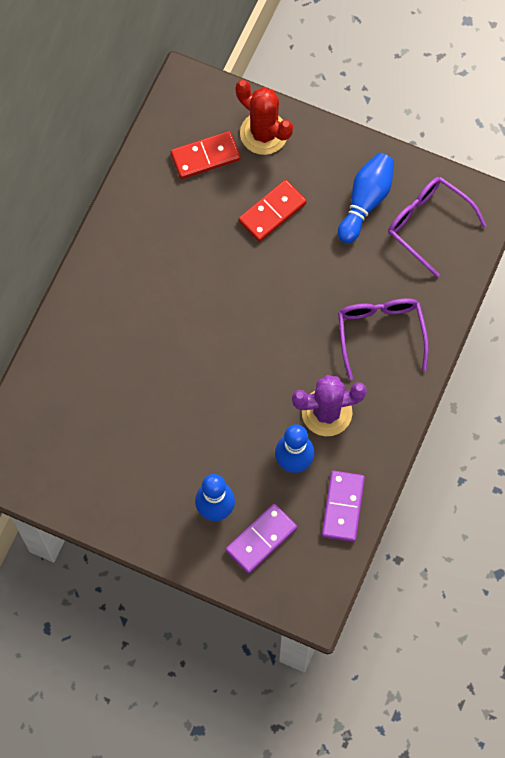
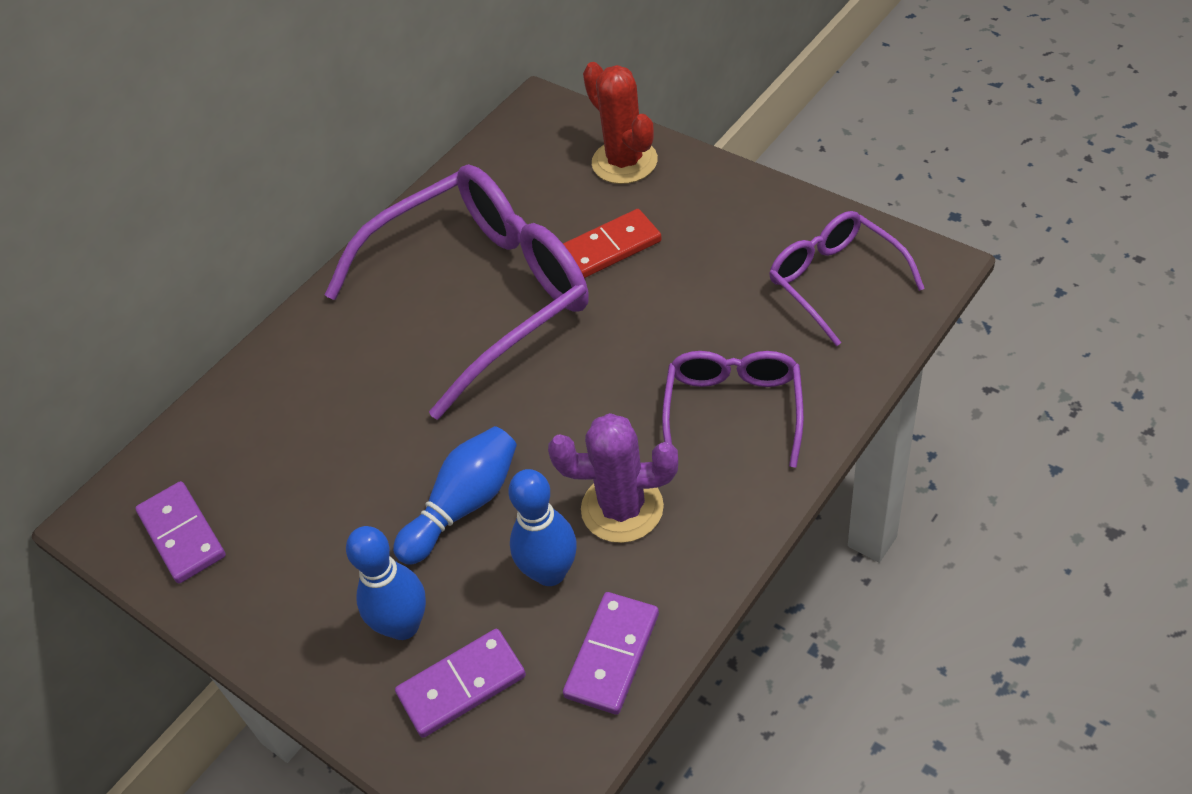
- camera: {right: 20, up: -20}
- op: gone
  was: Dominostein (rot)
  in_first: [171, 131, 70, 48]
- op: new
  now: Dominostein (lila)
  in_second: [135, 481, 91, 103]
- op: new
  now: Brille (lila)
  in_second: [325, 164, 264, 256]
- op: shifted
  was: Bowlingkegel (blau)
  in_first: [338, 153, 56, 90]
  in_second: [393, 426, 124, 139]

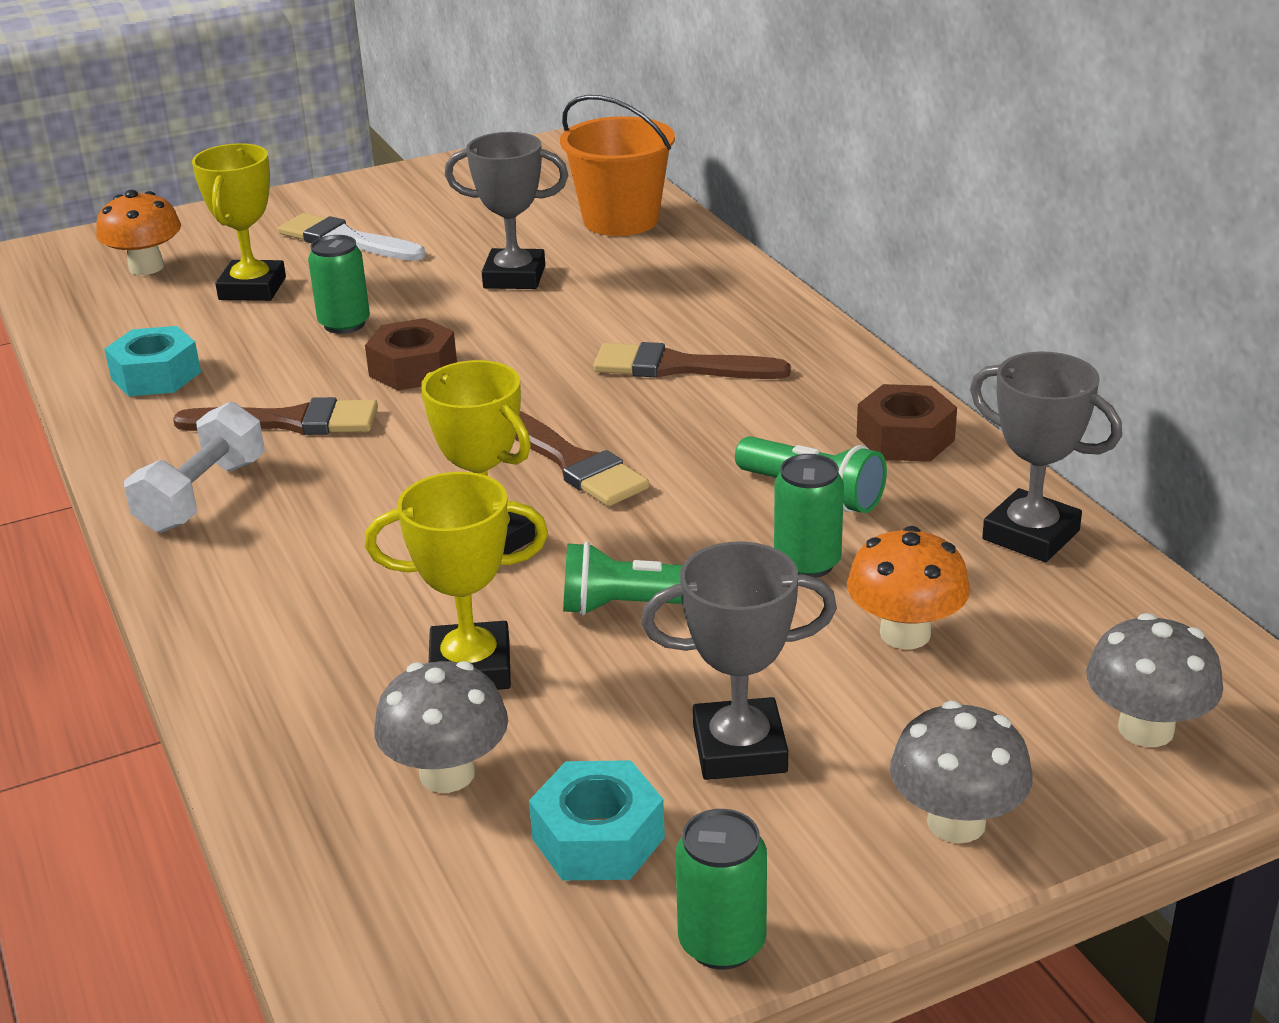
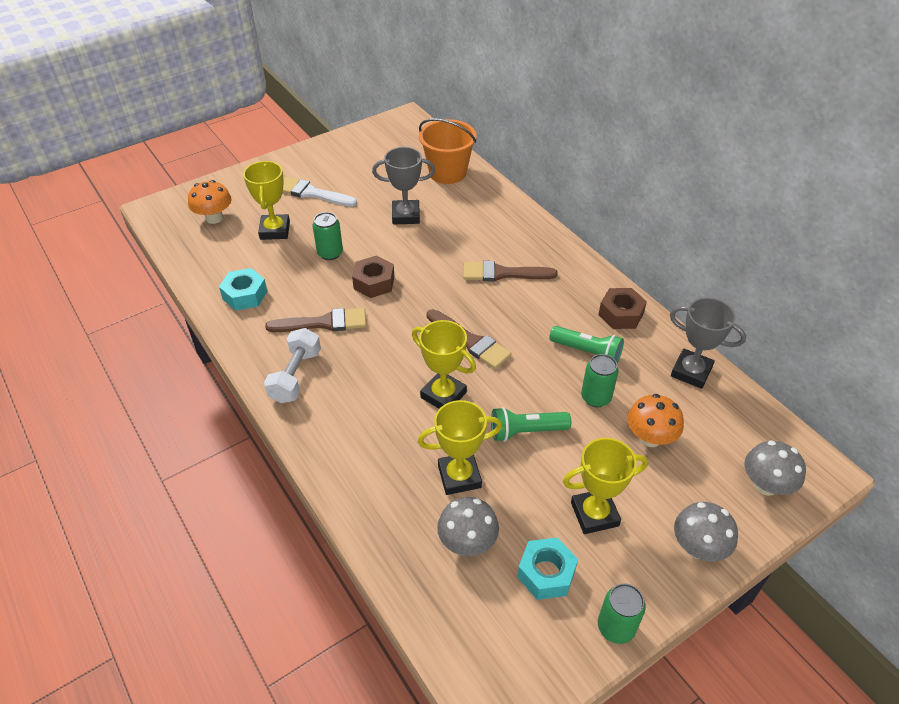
- camera: {right: -10, up: 15}
- op: repainted
  was: Pokal (grau)
  now: Pokal (gelb)
  in_first: [641, 541, 196, 239]
  in_second: [563, 438, 85, 96]

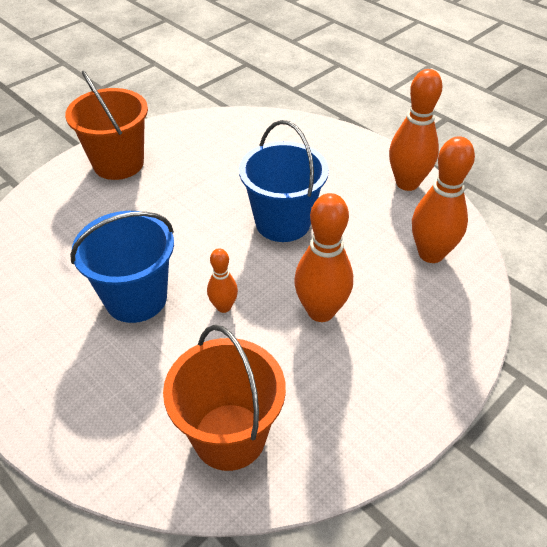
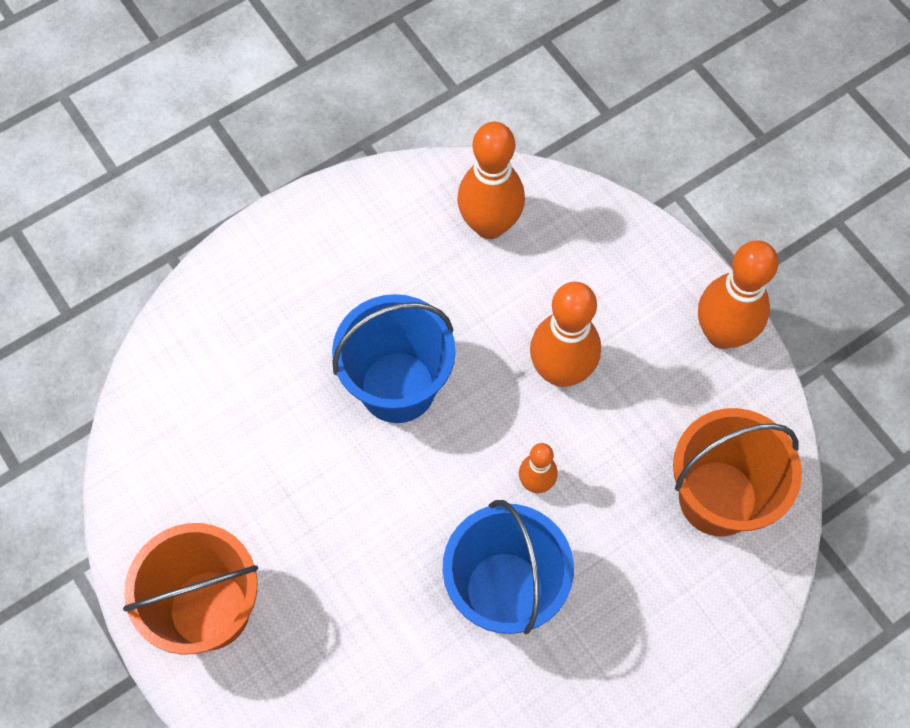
- camera: {right: -80, up: 20}
- op: shifted
  was: Bowlingkegel (orange)
  in_first: [389, 69, 53, 122]
  in_second: [698, 240, 80, 109]

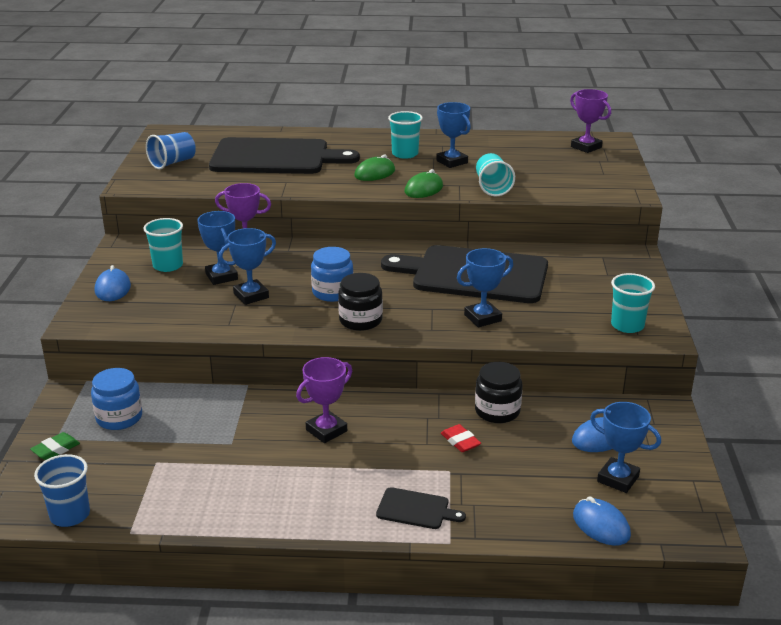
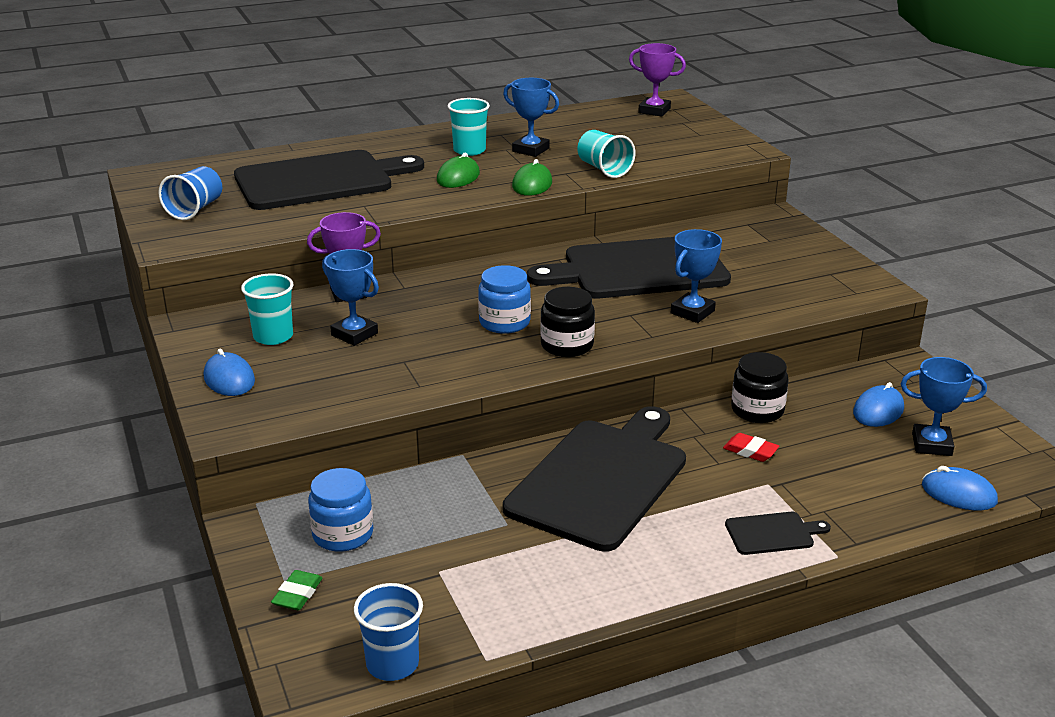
- camera: {right: -25, up: 0}
- op: gone
  was: Pokal (blau)
  in_first: [219, 228, 57, 77]
- op: gone
  was: Becher (türkis)
  in_first: [611, 273, 44, 60]
- op: swapped
  was: Pokal (lila)
  now: Schneidebrett (schwarz)
  in_first: [296, 357, 56, 86]
  in_second: [503, 406, 183, 146]

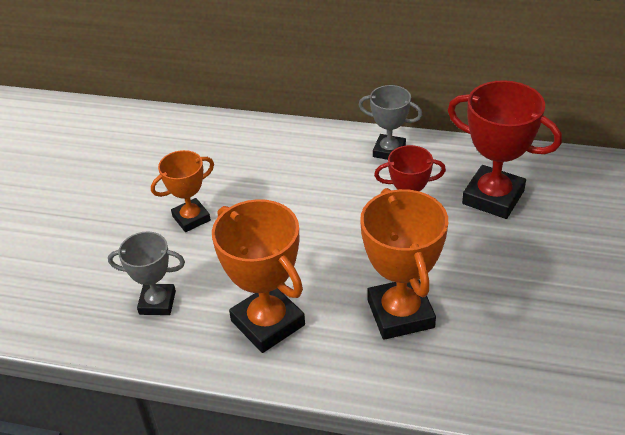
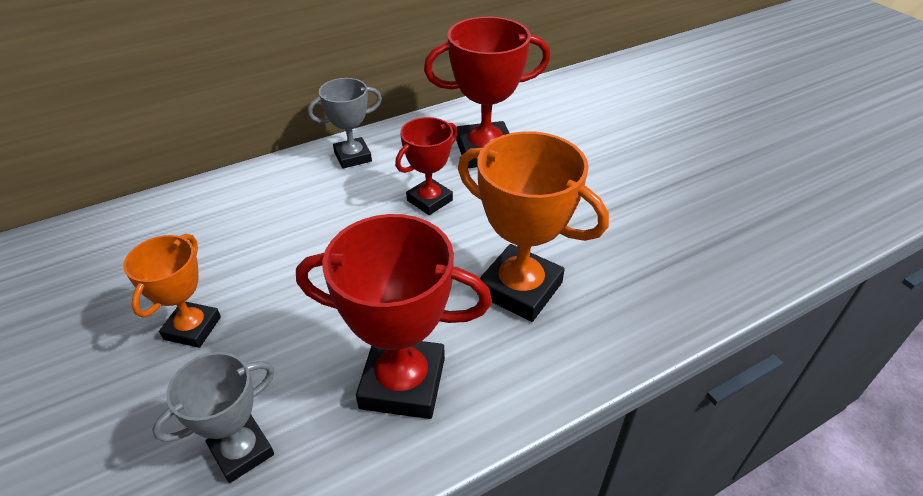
- camera: {right: -45, up: 0}
- op: repainted
  was: Pokal (orange)
  now: Pokal (rot)
  in_first: [212, 199, 93, 154]
  in_second: [296, 214, 196, 205]

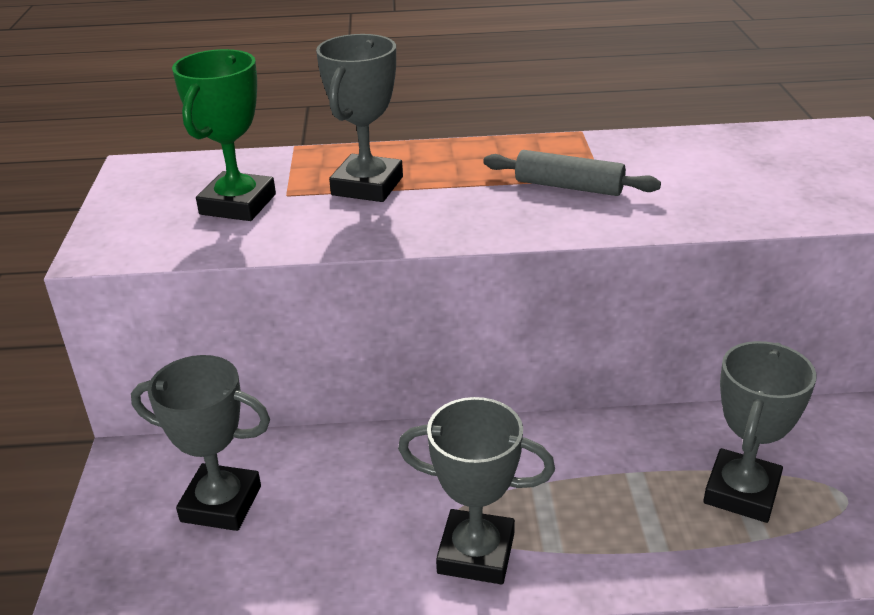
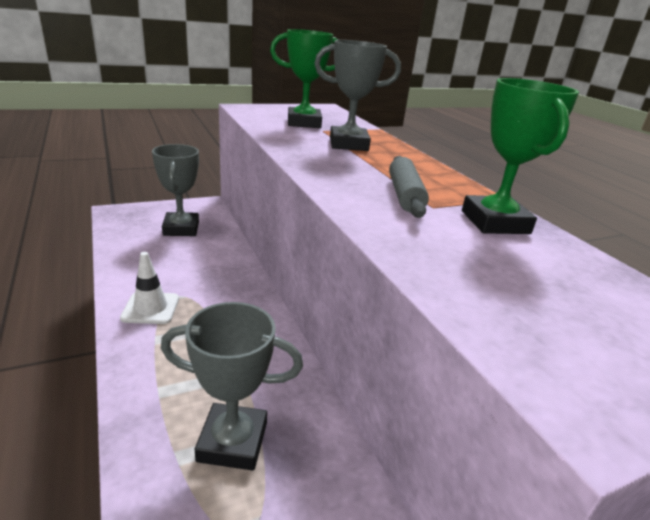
- camera: {right: 65, up: -5}
- op: new
  now: Pokal (grün)
  in_second: [462, 78, 117, 156]
- op: swapped
  was: Pokal (grau)
  now: Leitkegel (weiß)
  in_first: [398, 397, 157, 187]
  in_second: [120, 252, 59, 72]

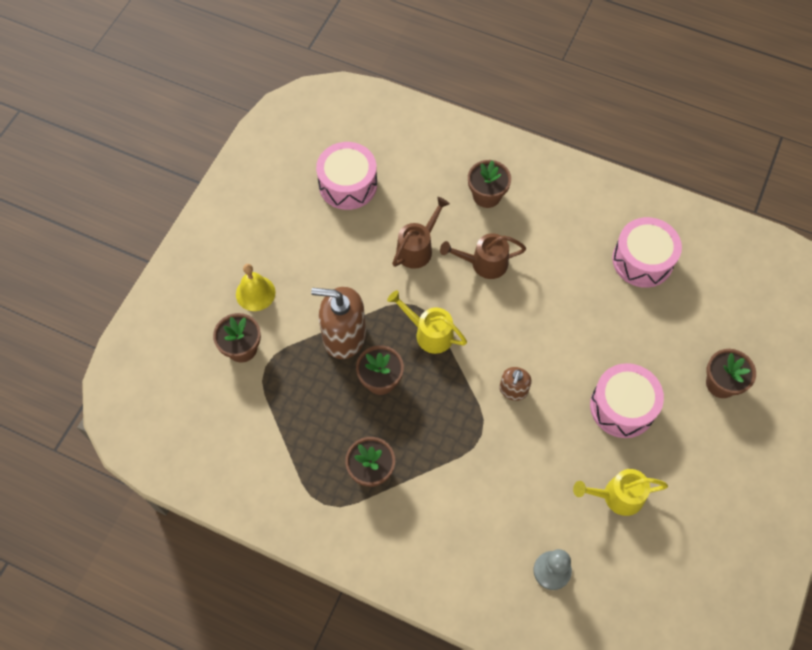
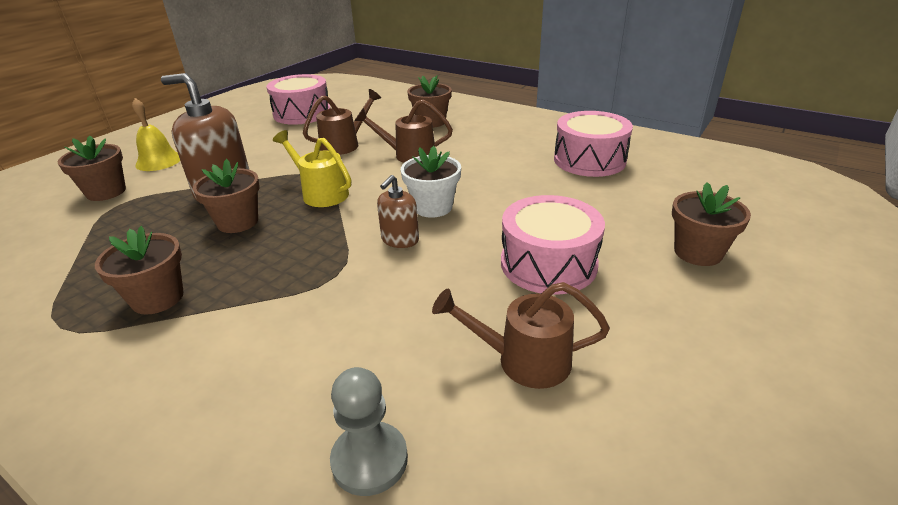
- camera: {right: 10, up: -30}
- op: new
  now: Blumentopf (weiß)
  in_second: [401, 146, 60, 72]
- op: repainted
  was: Gießkanne (gelb)
  now: Gießkanne (braun)
  in_first: [573, 469, 95, 47]
  in_second: [432, 282, 178, 107]

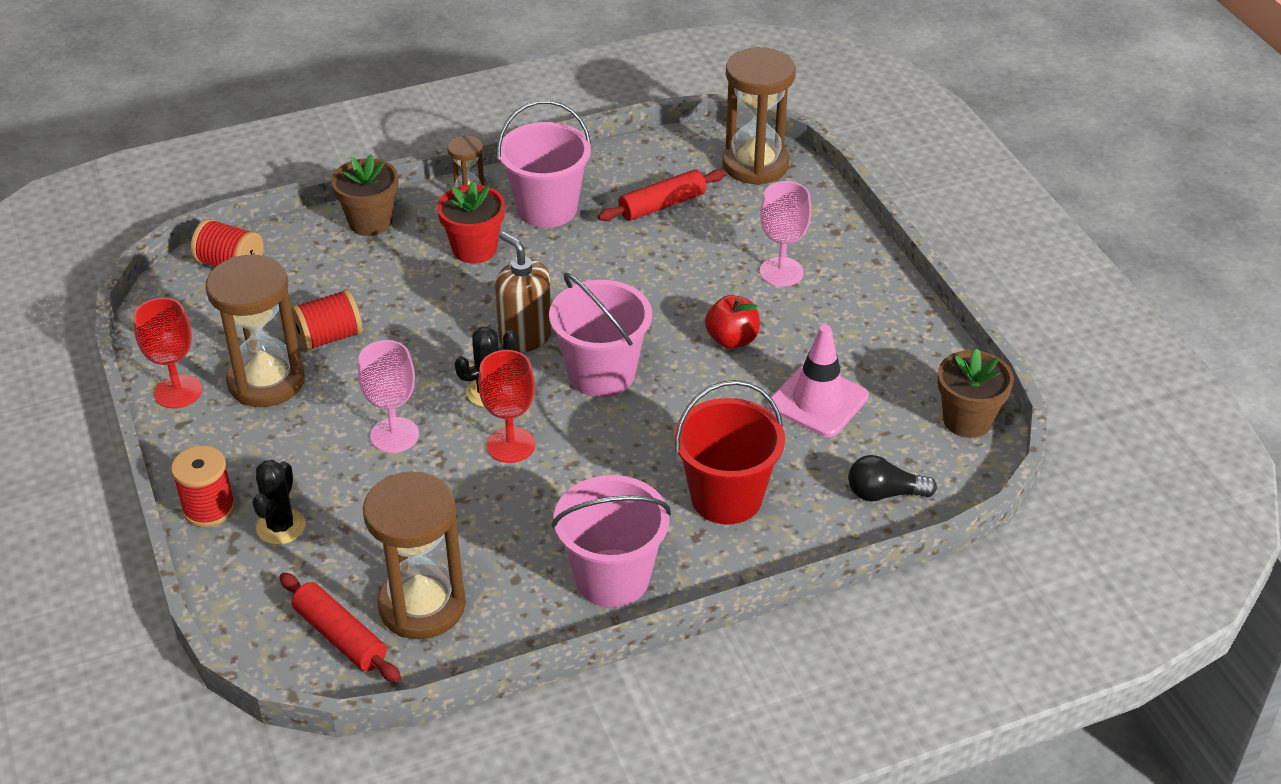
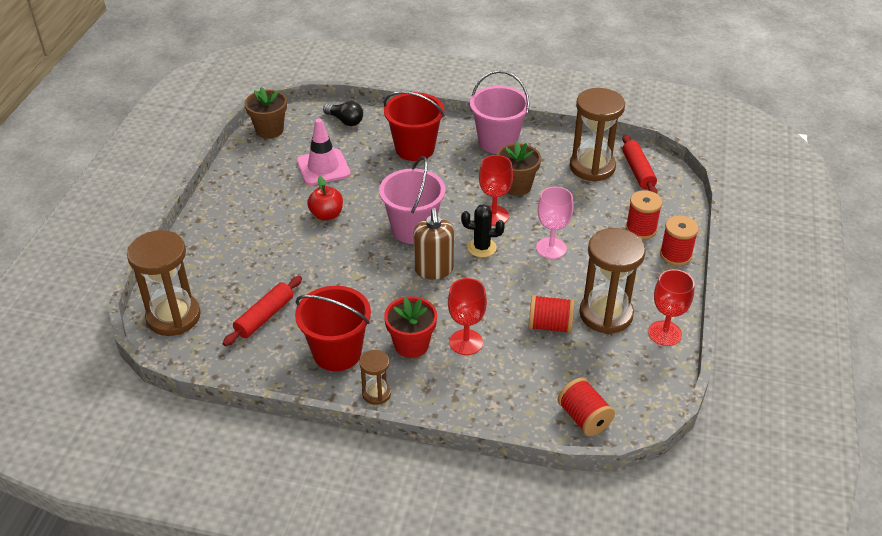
- camera: {right: -145, up: 0}
- op: gone
  was: Kelch (rosa)
  in_first: [760, 181, 51, 106]
- op: new
  now: Kelch (rot)
  in_second: [448, 278, 39, 77]
- op: shifted
  was: Blumentopf (braun)
  in_first: [331, 154, 67, 82]
  in_second: [496, 141, 45, 55]
- op: swapped
  was: Kaktus (schwarz)
  now: Garnrolle (rot)
  in_first: [252, 460, 53, 85]
  in_second: [626, 190, 36, 49]
- op: repainted
  was: Eimer (rosa)
  now: Eimer (rot)
  in_first: [497, 100, 94, 128]
  in_second: [295, 286, 76, 85]
- op: rotated
  was: Nudelholz (rot)
  in_first: [598, 169, 128, 52]
  in_second: [223, 276, 79, 70]
  clockwise: -60

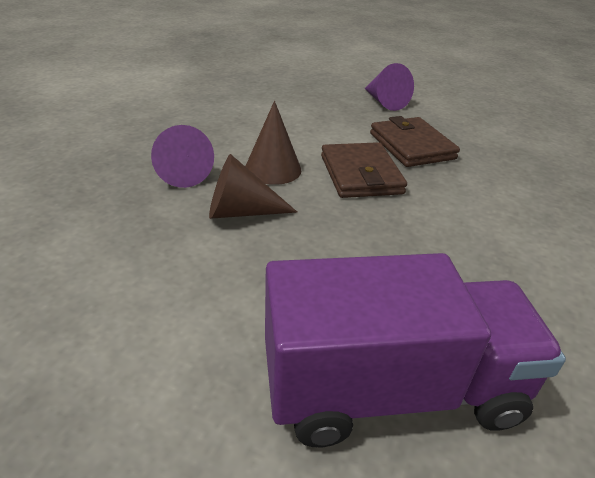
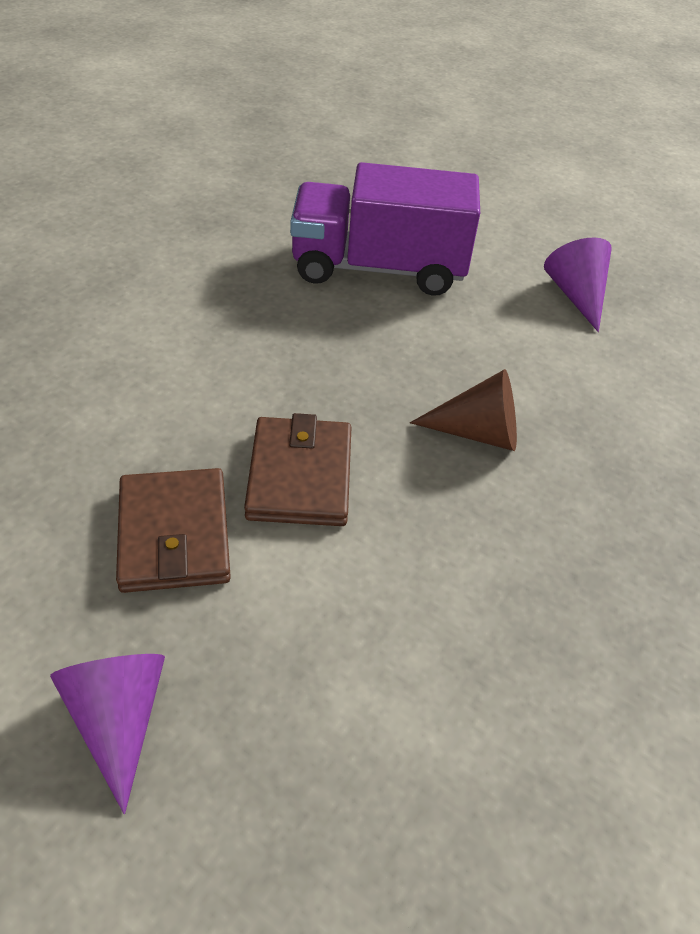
- camera: {right: -170, up: 10}
- op: gone
  was: Kegel (braun)
  in_first: [245, 101, 57, 84]
- op: shifted
  was: Kegel (lila)
  in_first: [151, 125, 63, 63]
  in_second: [544, 238, 68, 94]

